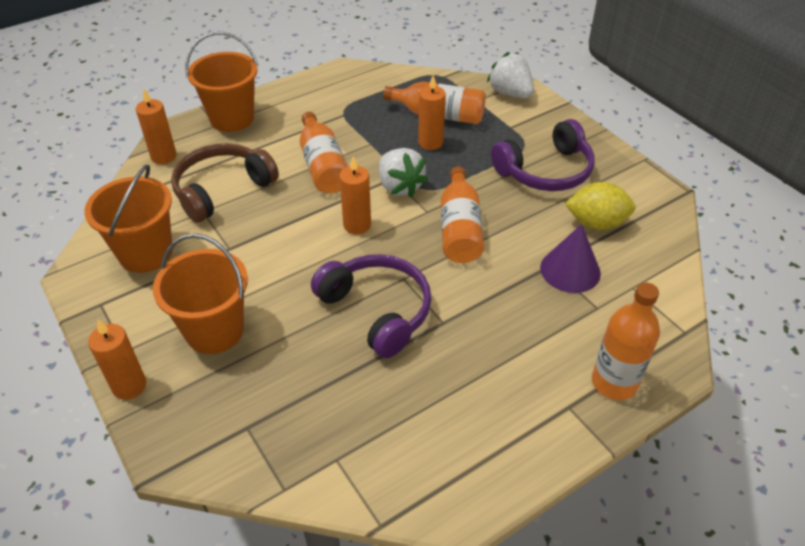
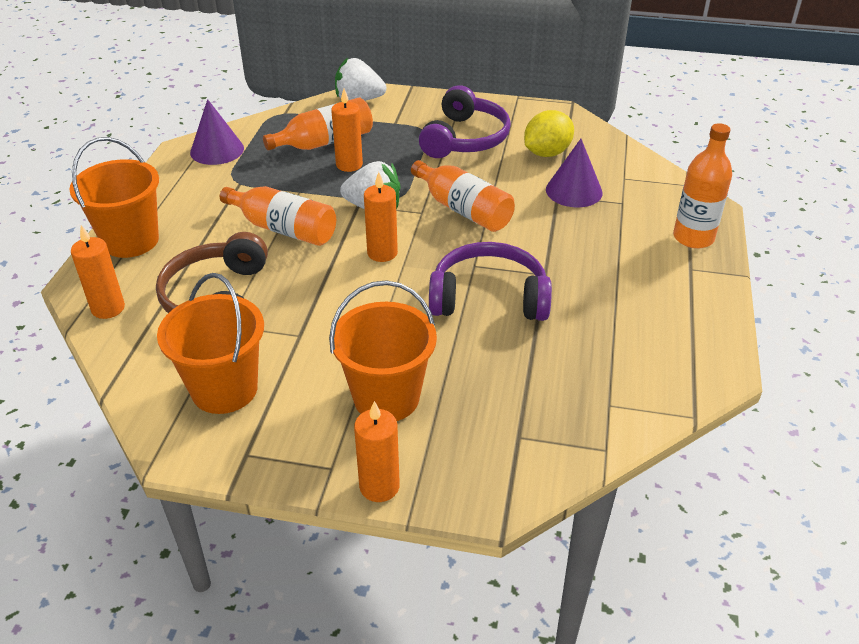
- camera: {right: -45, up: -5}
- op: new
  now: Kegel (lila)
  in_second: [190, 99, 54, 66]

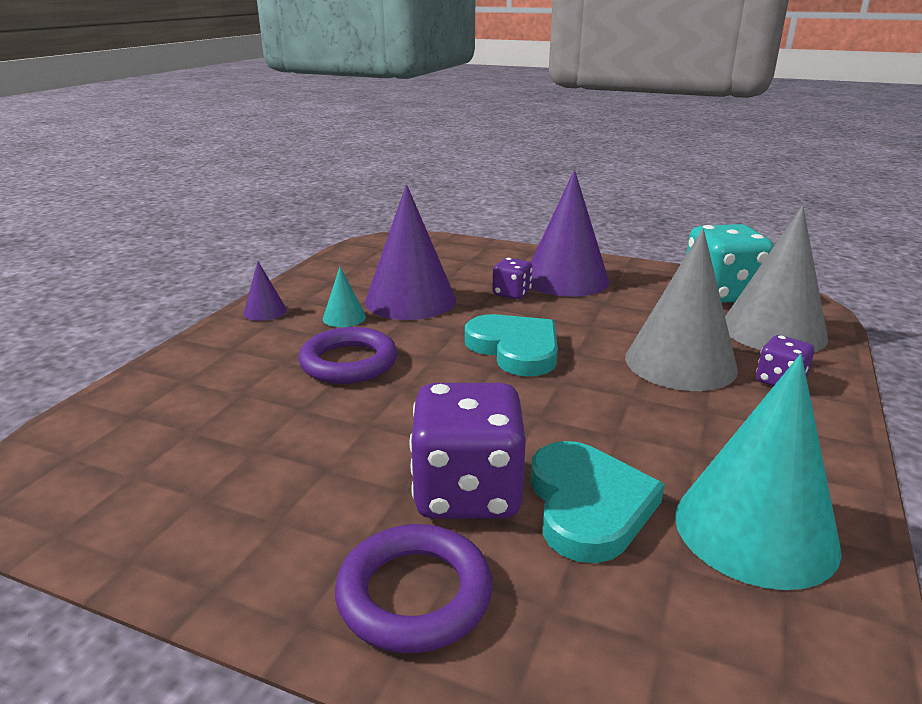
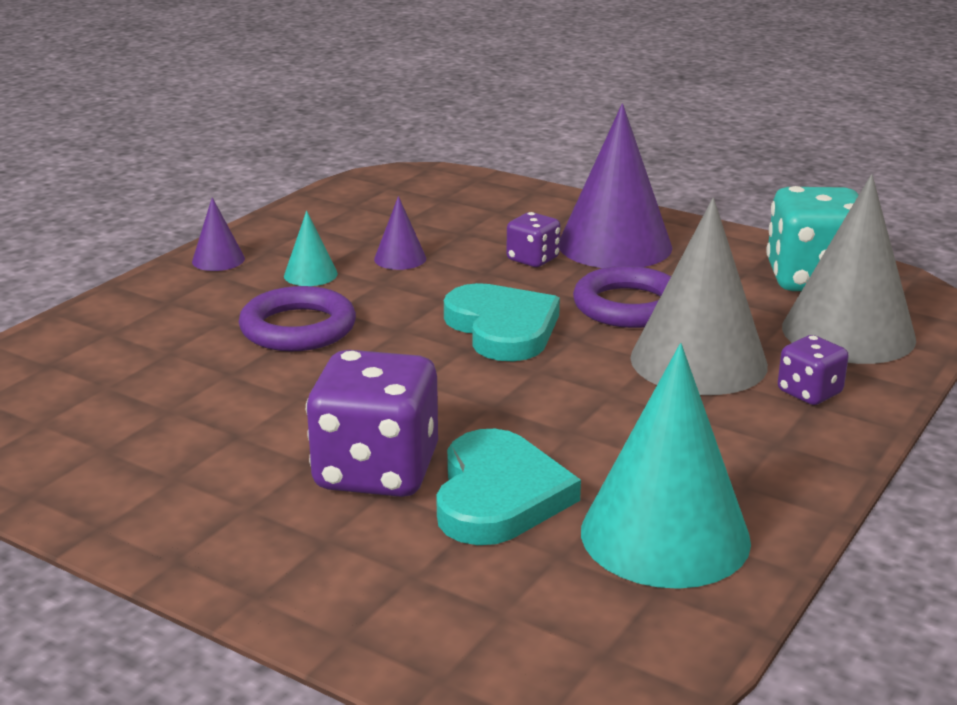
- camera: {right: 10, up: 0}
- op: shifted
  was: Ring (lila)
  in_first: [335, 524, 158, 129]
  in_second: [573, 266, 98, 62]
- op: scaled
  was: Kegel (lila)
  in_first: [365, 184, 91, 136]
  in_second: [374, 196, 52, 74]
  ratio: 0.45

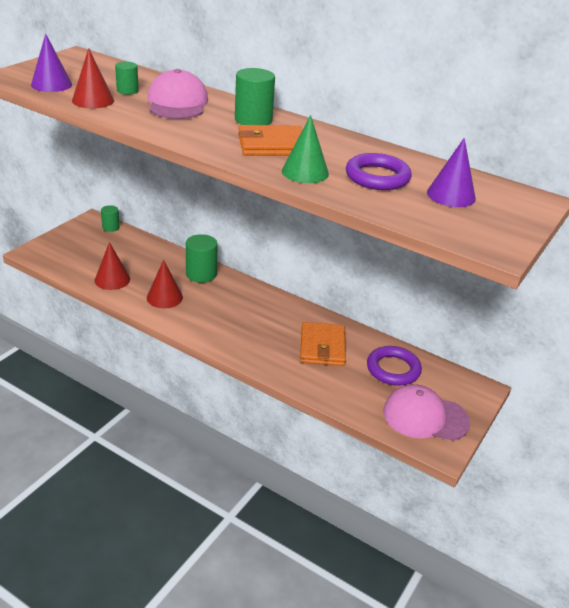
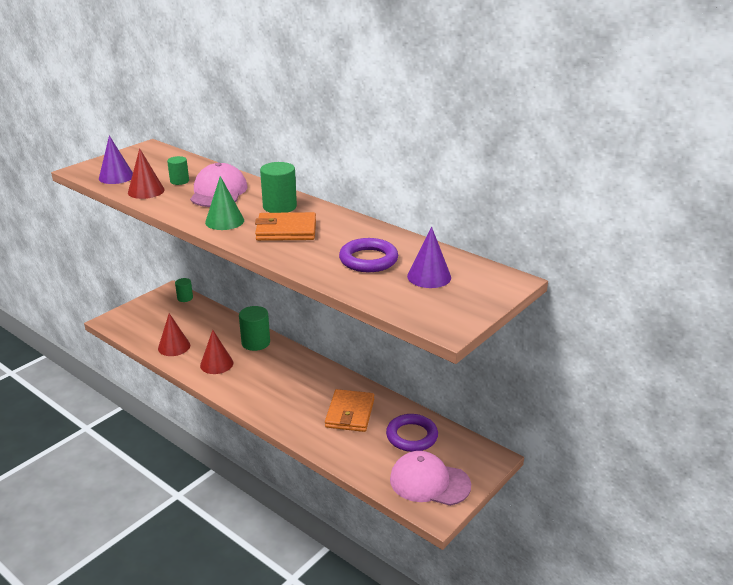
- camera: {right: 10, up: -5}
- op: shifted
  was: Kegel (grün)
  in_first: [282, 115, 47, 68]
  in_second: [205, 176, 39, 54]

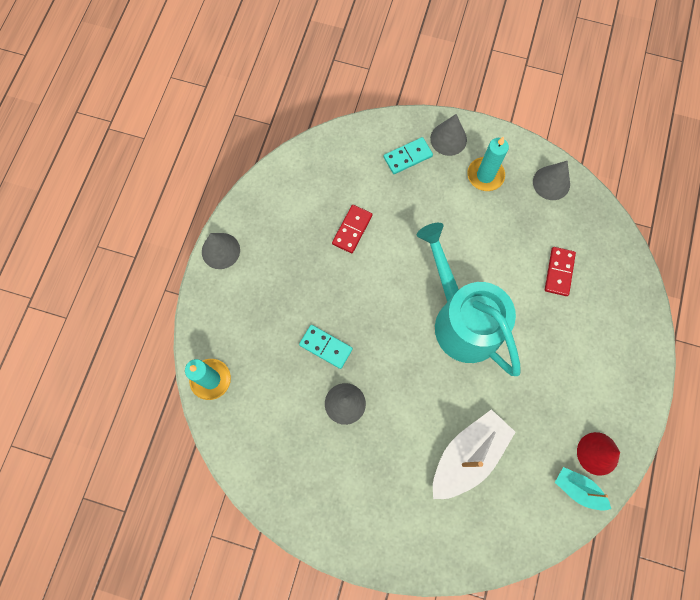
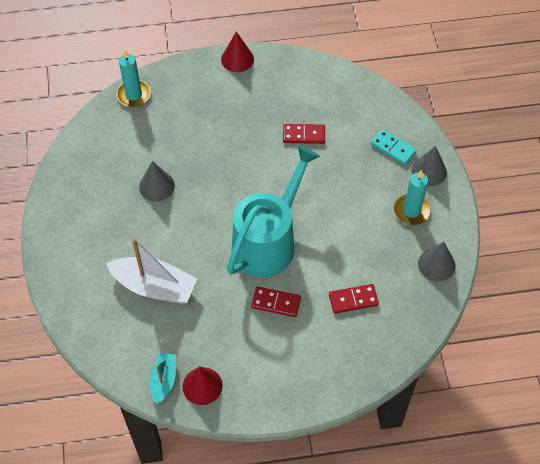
- camera: {right: 65, up: -15}
- op: gone
  was: Dominostein (türkis)
  in_first: [299, 325, 54, 44]
- op: new
  now: Dominostein (rot)
  in_second: [251, 287, 50, 30]
- op: repainted
  was: Kegel (grau)
  now: Kegel (rot)
  in_first: [202, 233, 38, 36]
  in_second: [221, 31, 33, 41]

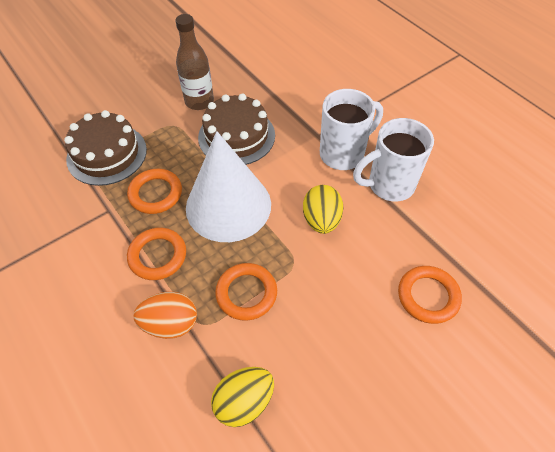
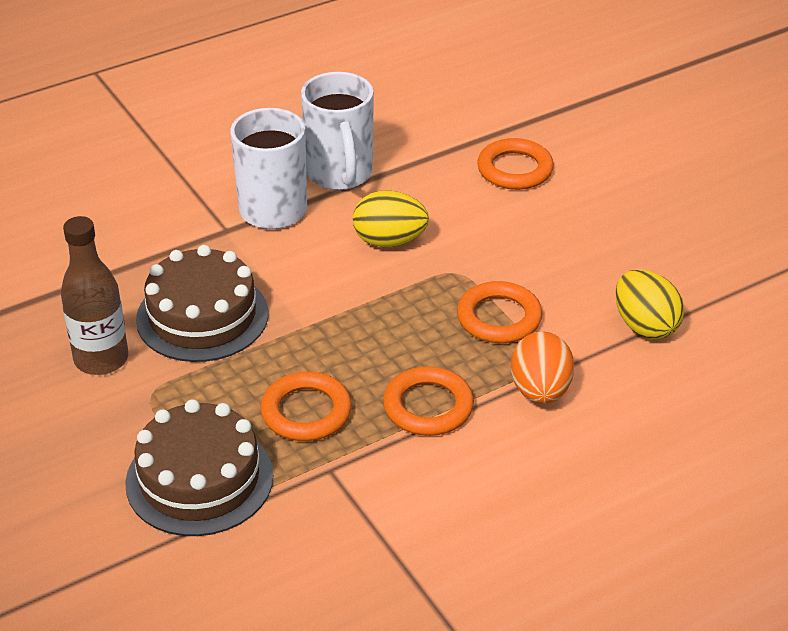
- camera: {right: -85, up: -15}
- op: gone
  was: Kegel (weiß)
  in_first: [186, 131, 85, 111]

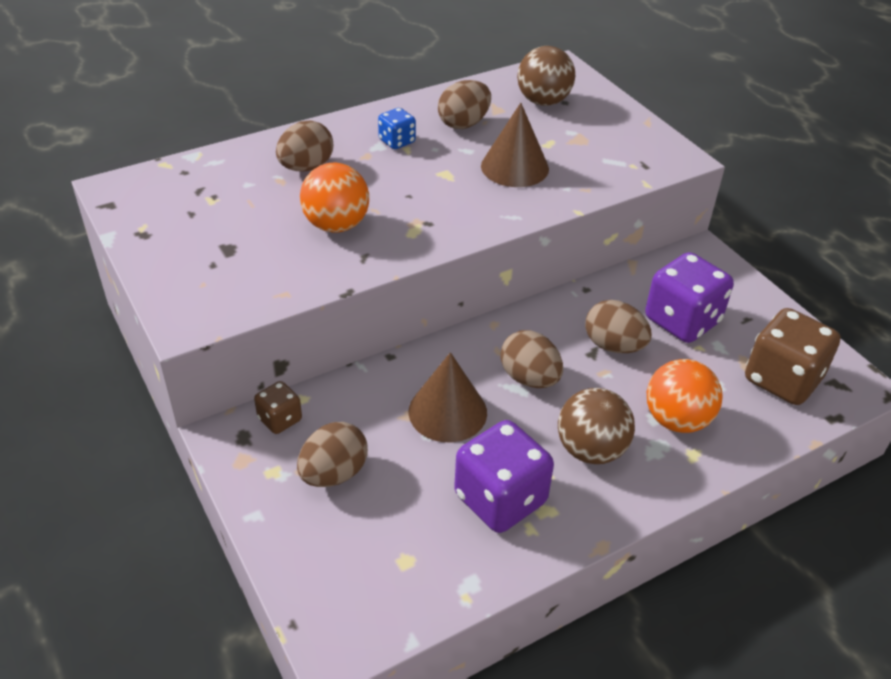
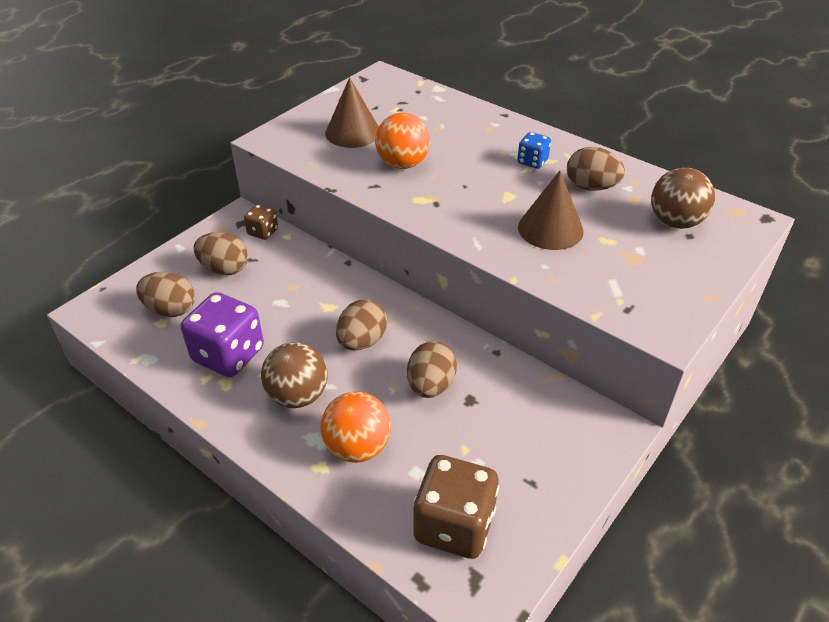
- camera: {right: 70, up: 0}
- op: gone
  was: Spielwürfel (lila)
  in_first: [645, 252, 89, 91]
- op: shifted
  was: Ei (braun)
  in_first: [276, 120, 57, 51]
  in_second: [136, 272, 59, 45]
- op: shifted
  was: Kegel (braun)
  in_first: [408, 352, 79, 90]
  in_second: [325, 77, 54, 71]

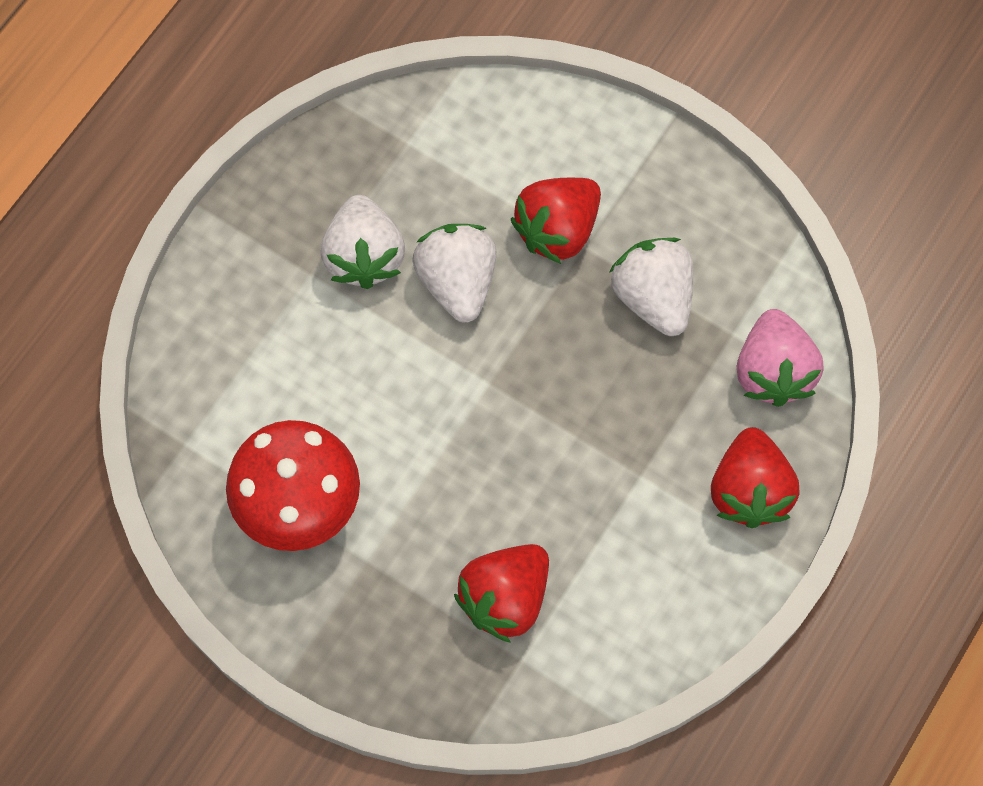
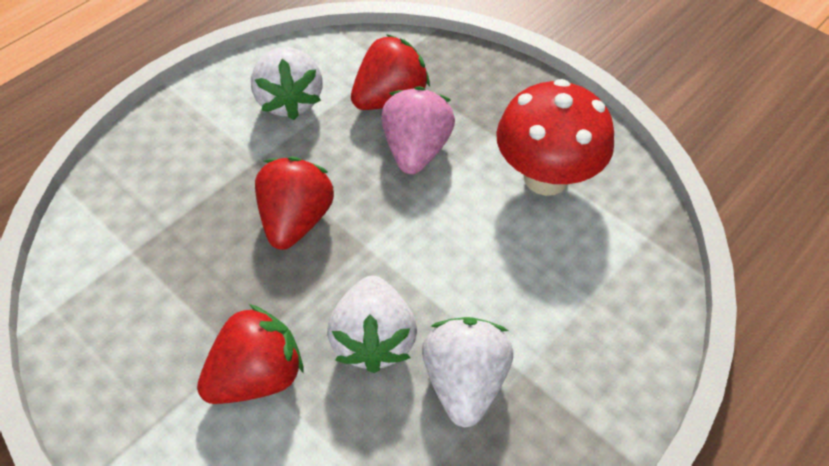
- camera: {right: -170, up: -15}
- op: shifted
  was: Erdbeere (weiß)
  in_first: [609, 238, 84, 98]
  in_second: [251, 47, 72, 73]
- op: shifted
  was: Erdbeere (rot)
  in_first: [711, 427, 88, 101]
  in_second: [255, 157, 79, 93]
- op: shifted
  was: Erdbeere (rosa)
  in_first: [736, 309, 88, 98]
  in_second: [381, 86, 74, 88]

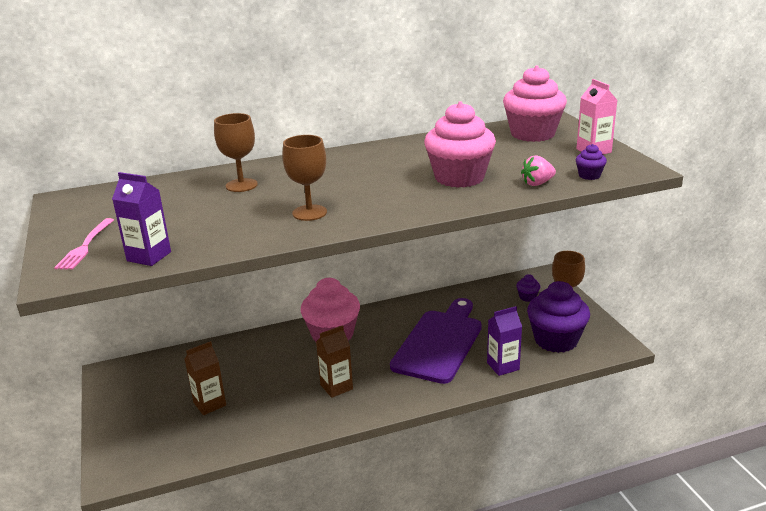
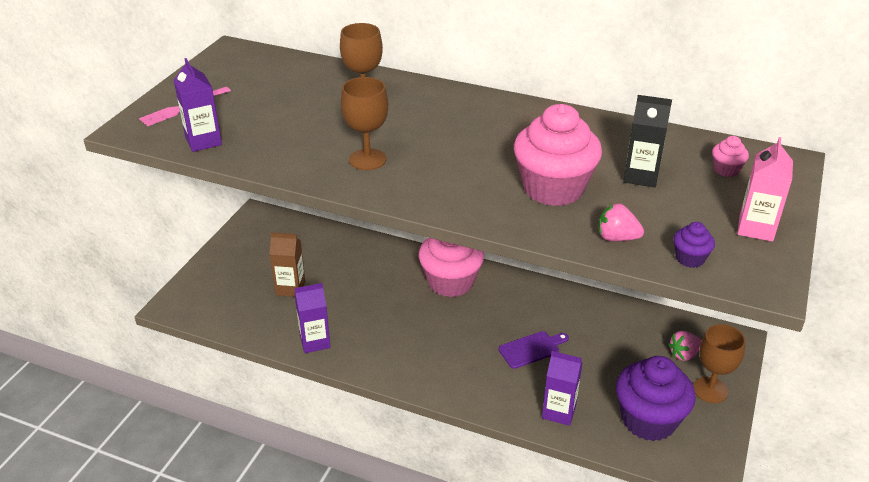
- camera: {right: 40, up: 10}
- op: gone
  was: Getränkekarton (braun)
  in_first: [316, 325, 37, 73]
- op: new
  now: Getränkekarton (lila)
  in_second: [294, 283, 37, 70]
- op: new
  now: Getränkekarton (schwarz)
  in_second: [623, 95, 49, 92]
- op: swapped
  was: Muffin (lila)
  now: Erdbeere (rosa)
  in_first: [516, 274, 24, 28]
  in_second: [668, 331, 33, 30]
- op: scaled
  was: Schneidebrett (lila)
  in_first: [390, 298, 92, 86]
  in_second: [498, 331, 71, 38]
  ratio: 0.44
- op: scaled
  was: Muffin (rosa)
  in_first: [503, 65, 64, 77]
  in_second: [712, 136, 37, 41]
  ratio: 0.43

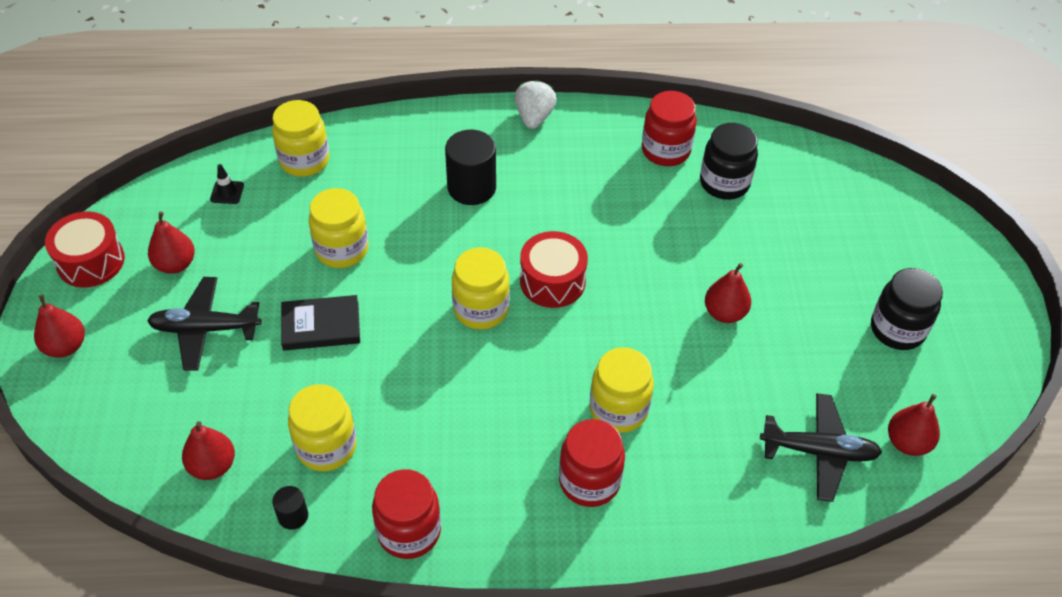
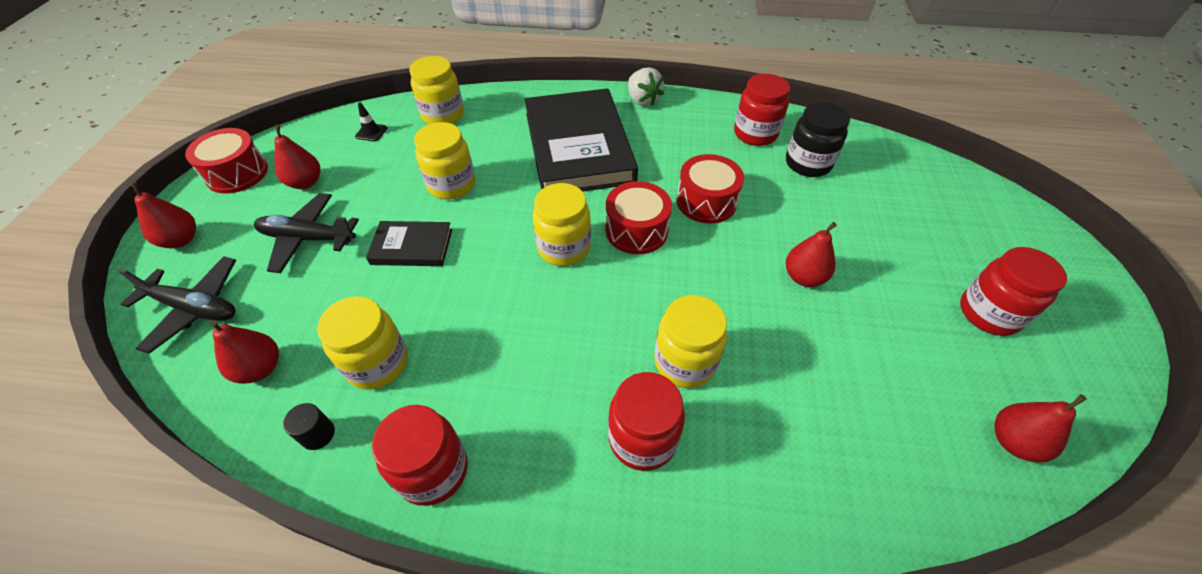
- camera: {right: 10, up: 0}
- op: new
  now: Trommel (rot)
  in_second: [677, 154, 67, 70]
- op: shifted
  was: Flugzeug (schwarz)
  in_first: [760, 393, 122, 109]
  in_second: [117, 256, 119, 98]
- op: swapped
  was: Vollzylinder (schwarz)
  now: Buch (schwarz)
  in_first: [445, 130, 51, 75]
  in_second: [524, 88, 114, 104]
- op: repainted
  was: Einmachglas (schwarz)
  now: Einmachglas (rot)
  in_first: [871, 268, 72, 82]
  in_second: [960, 247, 107, 89]
- op: rotated
  was: Erdbeere (weiß)
  in_first: [514, 80, 43, 49]
  in_second: [628, 67, 36, 39]
  clockwise: 135

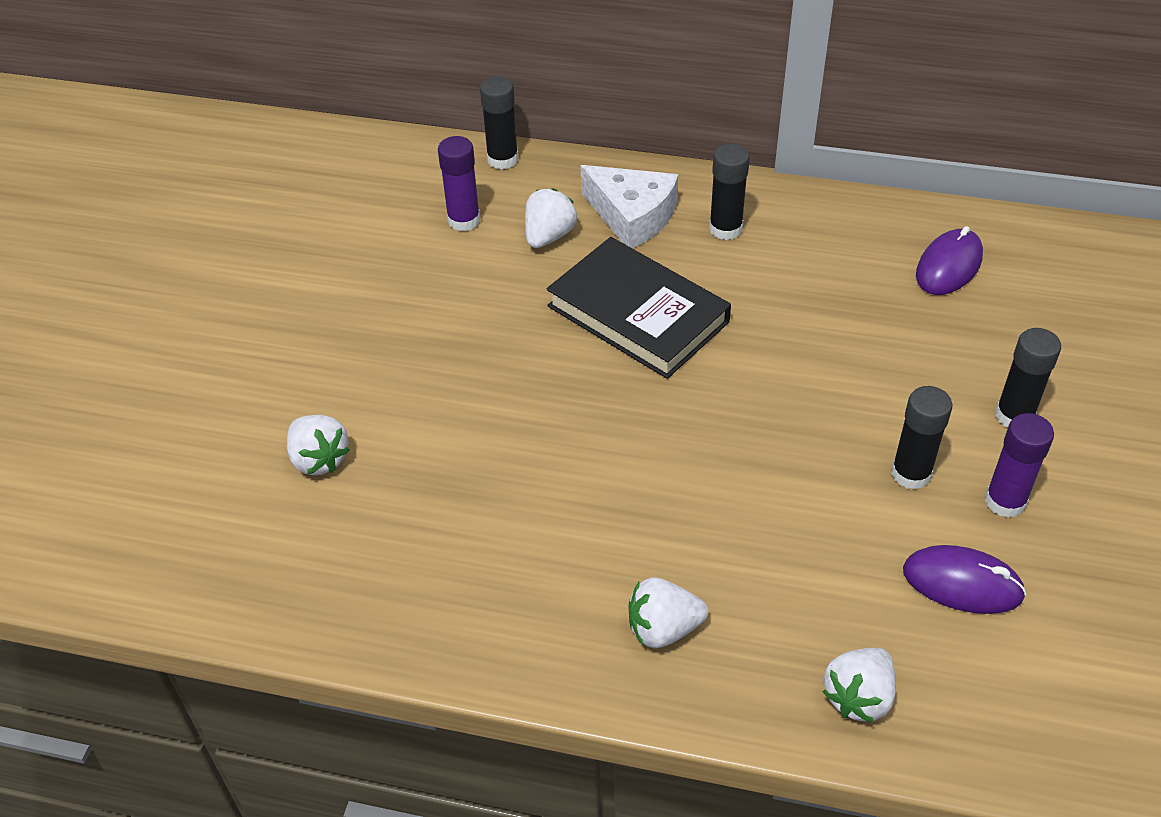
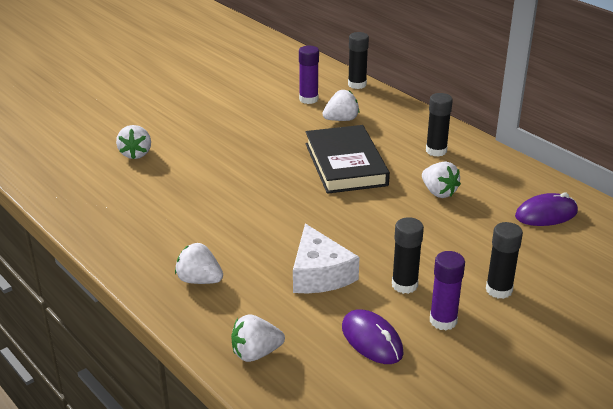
- camera: {right: 35, up: -15}
- op: new
  now: Erdbeere (weiß)
  in_second: [422, 161, 39, 37]
- op: shifted
  was: Käse (weiß)
  in_first: [581, 165, 97, 83]
  in_second: [293, 224, 67, 69]

